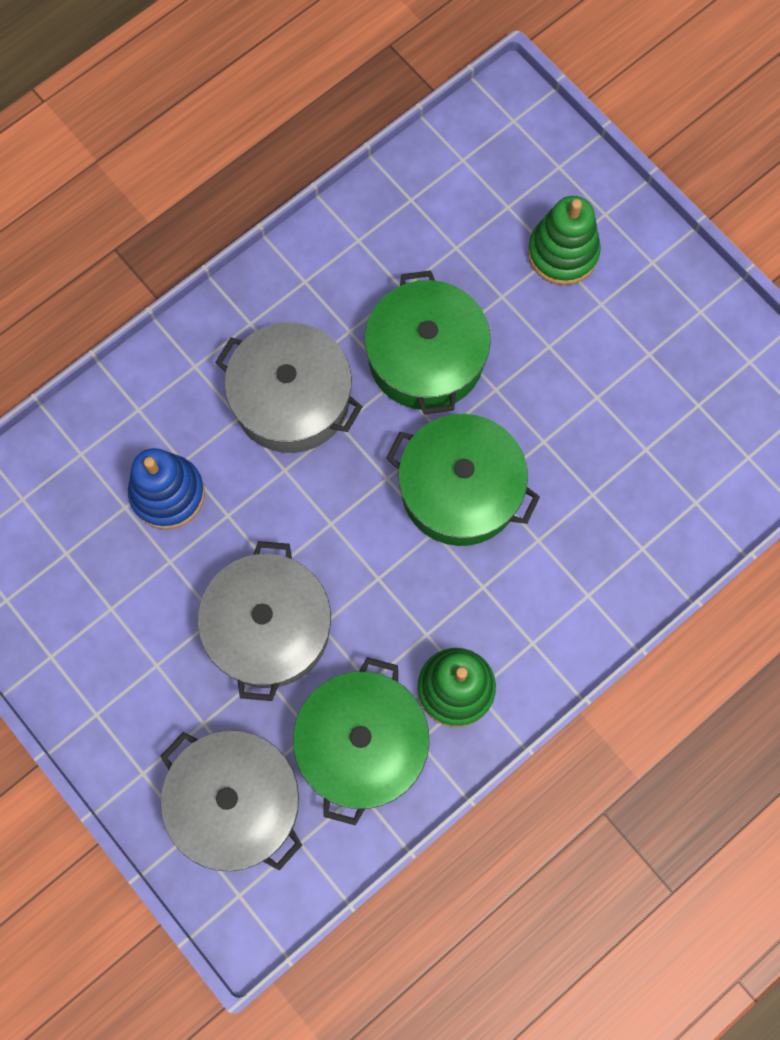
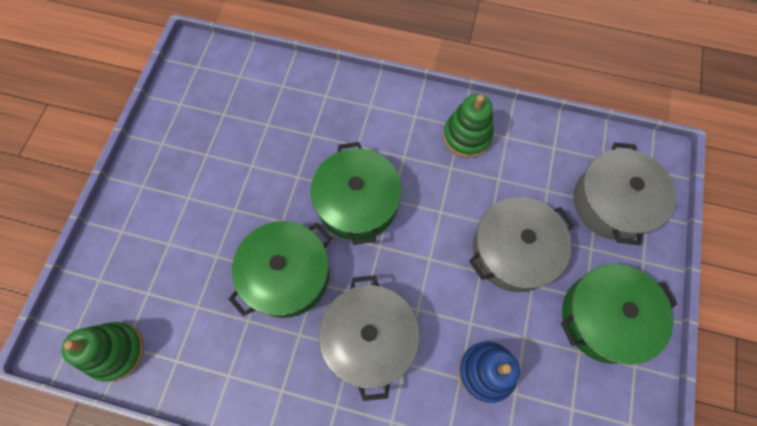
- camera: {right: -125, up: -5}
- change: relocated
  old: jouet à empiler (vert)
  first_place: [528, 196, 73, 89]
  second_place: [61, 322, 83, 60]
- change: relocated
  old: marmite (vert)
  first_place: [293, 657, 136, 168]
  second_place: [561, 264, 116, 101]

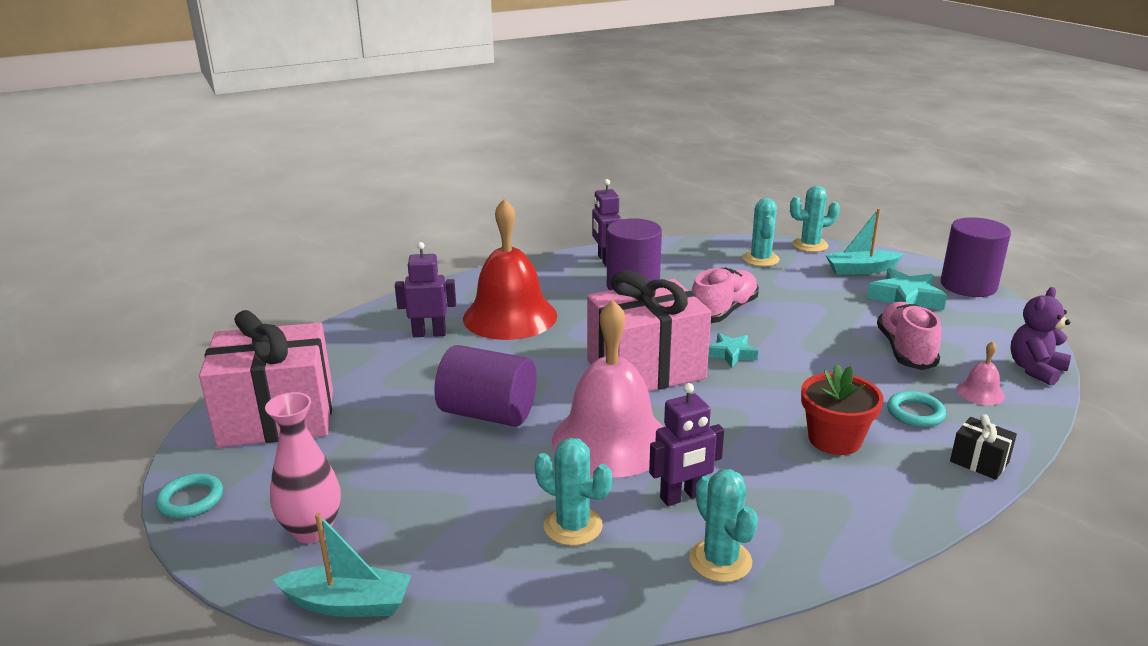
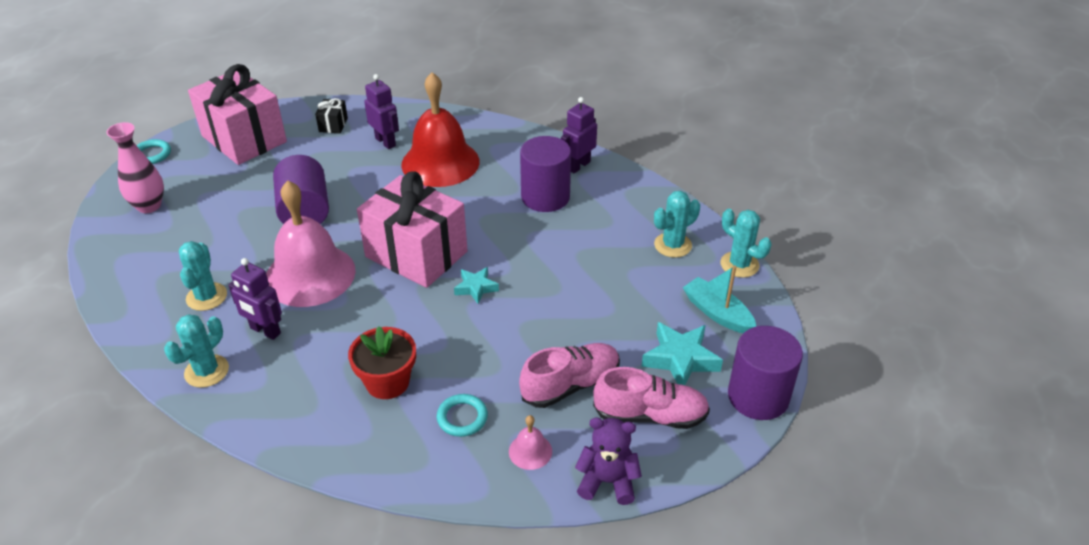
- camera: {right: 55, up: 15}
- change: relocated
  old: cadeau (noir)
  first_place: [950, 414, 67, 66]
  second_place: [315, 98, 33, 36]
- change: relocated
  old: chaussure (rose)
  first_place: [691, 267, 68, 56]
  second_place: [593, 367, 117, 62]
- change: missing
  old: bateau (turquoise)
  first_place: [273, 513, 138, 104]

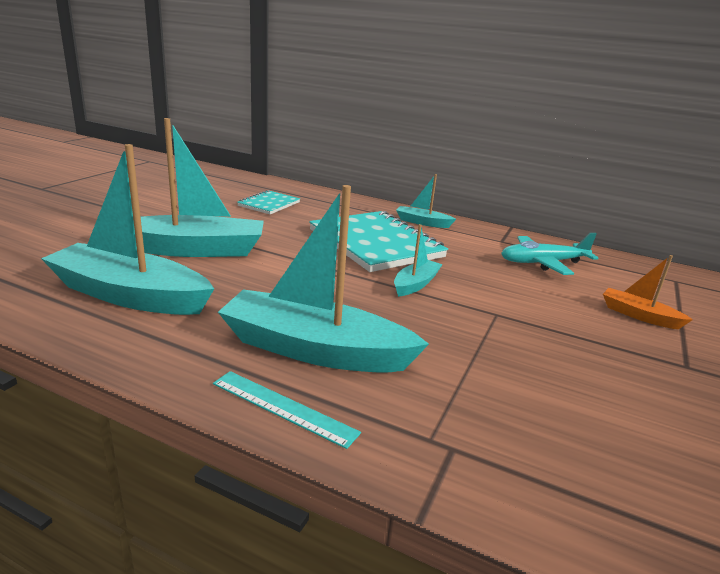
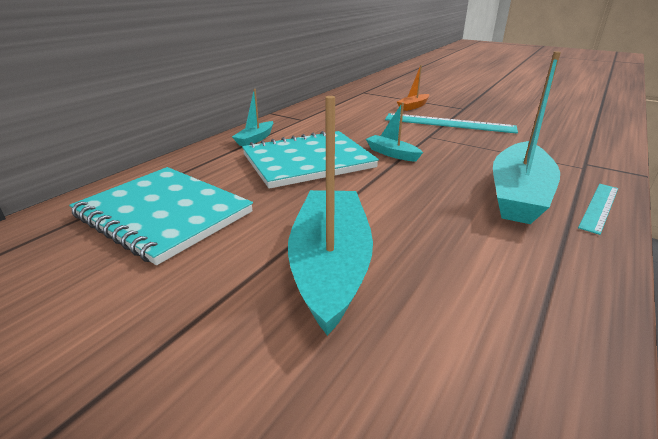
- camera: {right: -80, up: 5}
- change: size
  old: carnet (turquoise)
  first_place: [237, 190, 63, 24]
  second_place: [69, 167, 184, 98]
  factor: 1.97
- change: appeared
  new: règle (turquoise)
  second_place: [385, 113, 133, 21]
- change: missing
  old: bateau (turquoise)
  first_place: [41, 144, 173, 171]
- change: missing
  old: avion (turquoise)
  first_place: [501, 233, 97, 42]

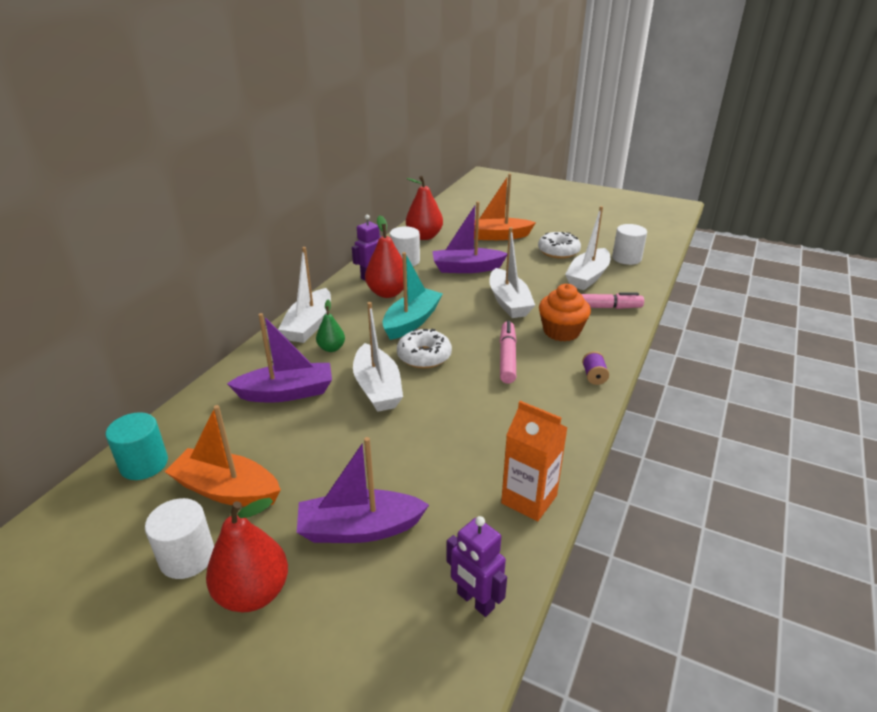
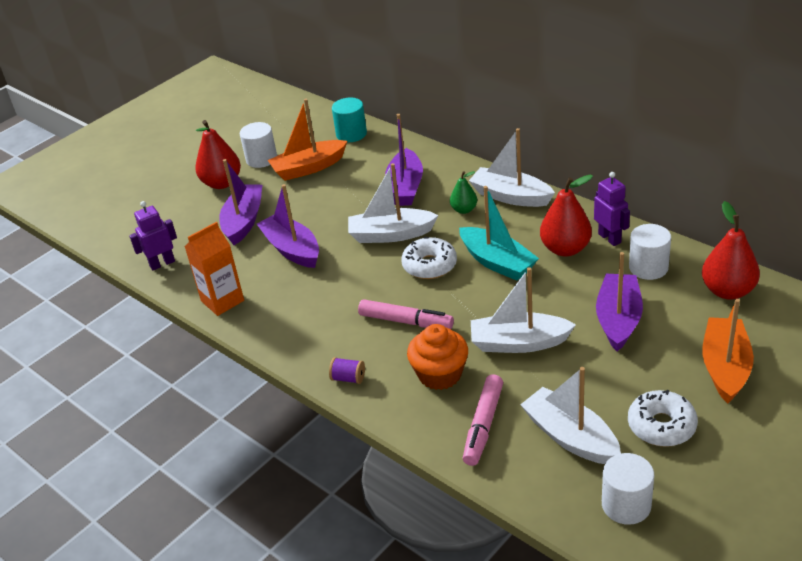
- camera: {right: 110, up: 5}
- change: appeared
  new: bateau (violet)
  second_place: [257, 184, 62, 84]
- change: spun
  old: bateau (orange)
  first_place: [165, 405, 116, 102]
  second_place: [268, 99, 79, 82]
  degrees: -150

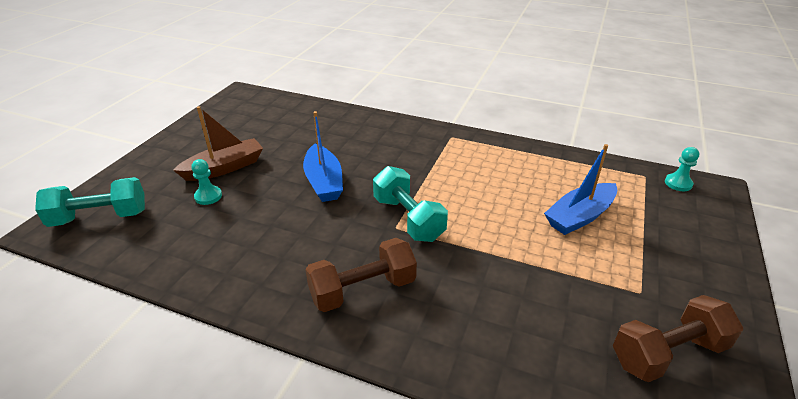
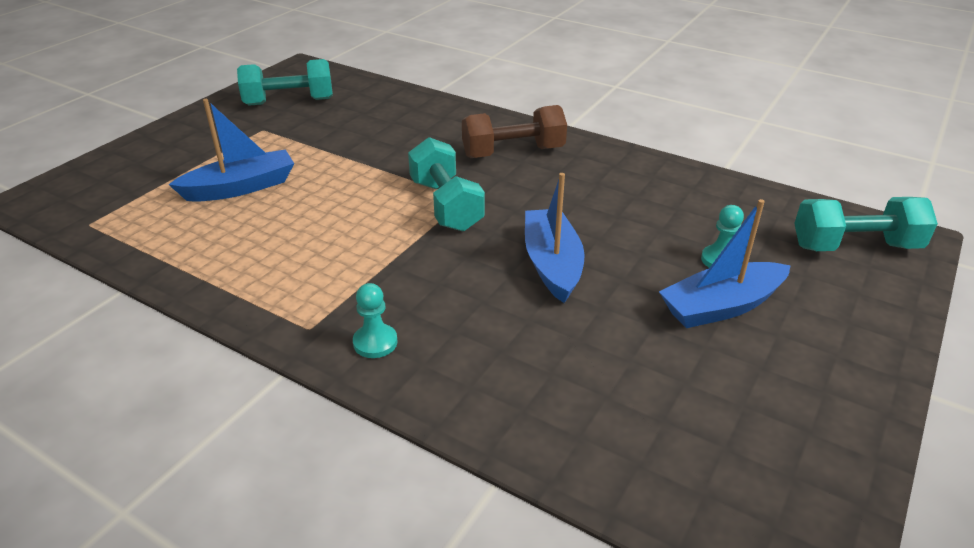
- camera: {right: -170, up: 0}
- change: colour
  old: haltère (marron)
  new: haltère (turquoise)
  first_place: [613, 295, 130, 87]
  second_place: [237, 59, 96, 47]
- change: relocated
  old: pion (turquoise)
  first_place: [665, 147, 34, 44]
  second_place: [353, 283, 45, 75]
- change: colour
  old: bateau (marron)
  new: bateau (bleu)
  first_place: [173, 106, 90, 75]
  second_place: [659, 199, 132, 129]

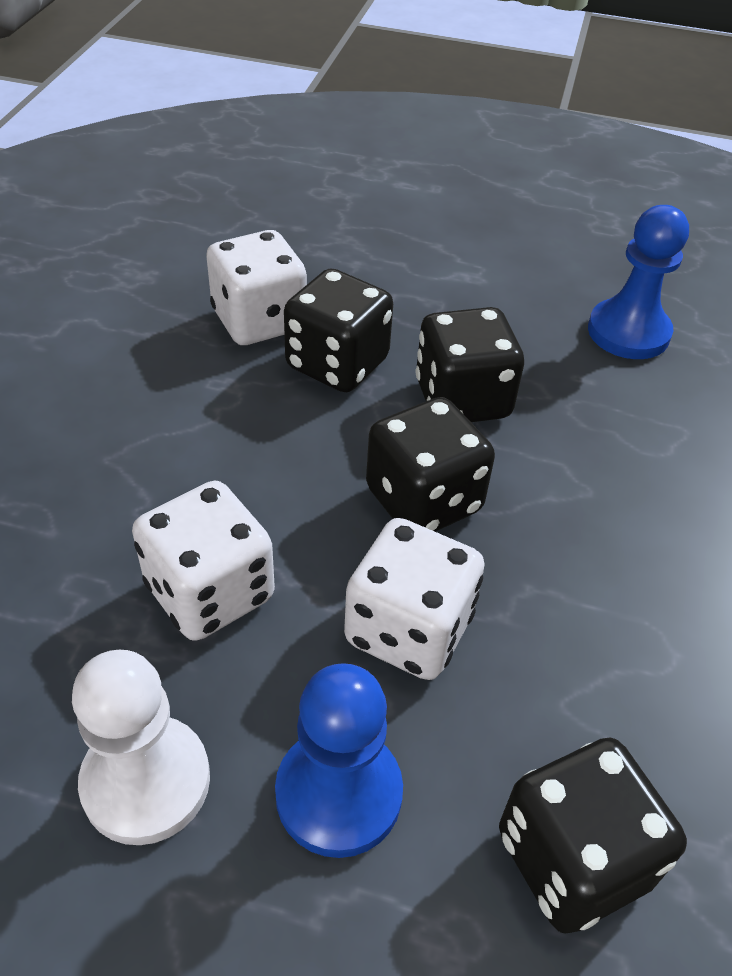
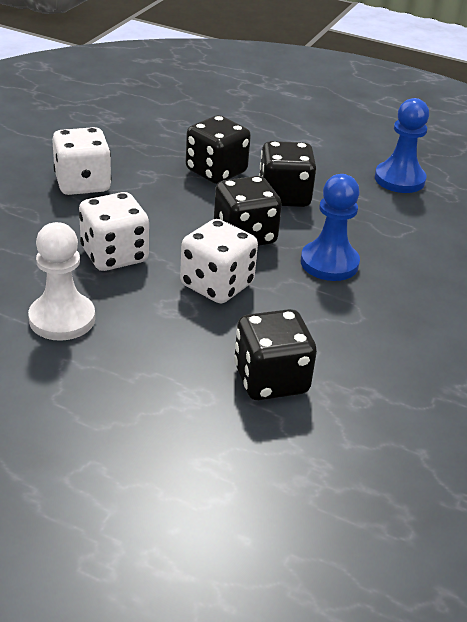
- camera: {right: 10, up: -10}
- change: relocated
  old: dé (blanc)
  first_place: [206, 230, 101, 115]
  second_place: [52, 127, 60, 68]
- change: relocated
  old: pion (bleu)
  first_place: [275, 663, 128, 195]
  second_place: [301, 174, 59, 107]

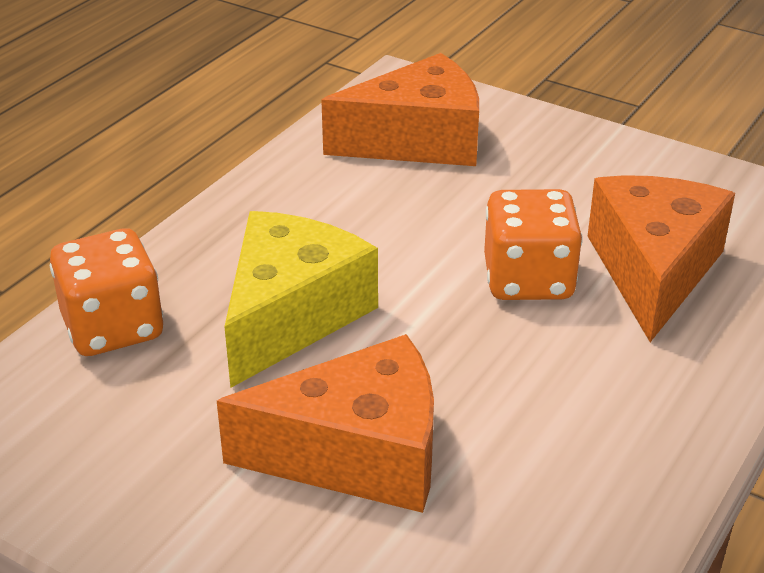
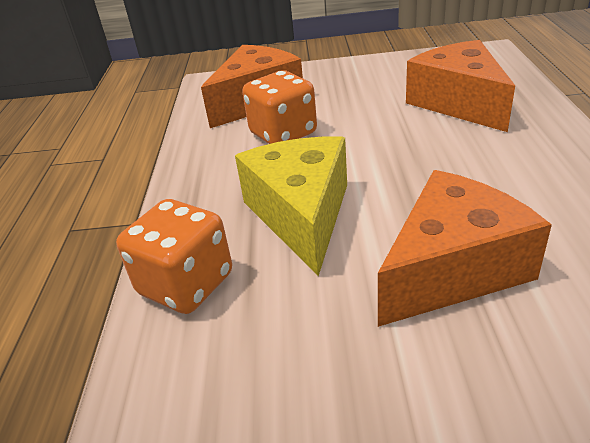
- camera: {right: -30, up: 0}
- change: relocated
  old: dé (orange)
  first_place: [484, 189, 99, 111]
  second_place: [242, 70, 75, 74]

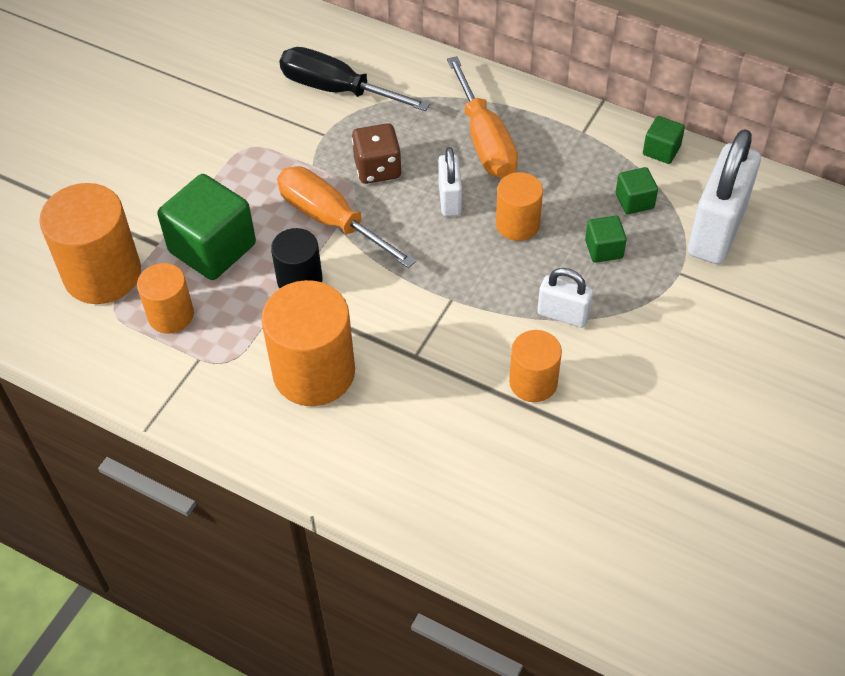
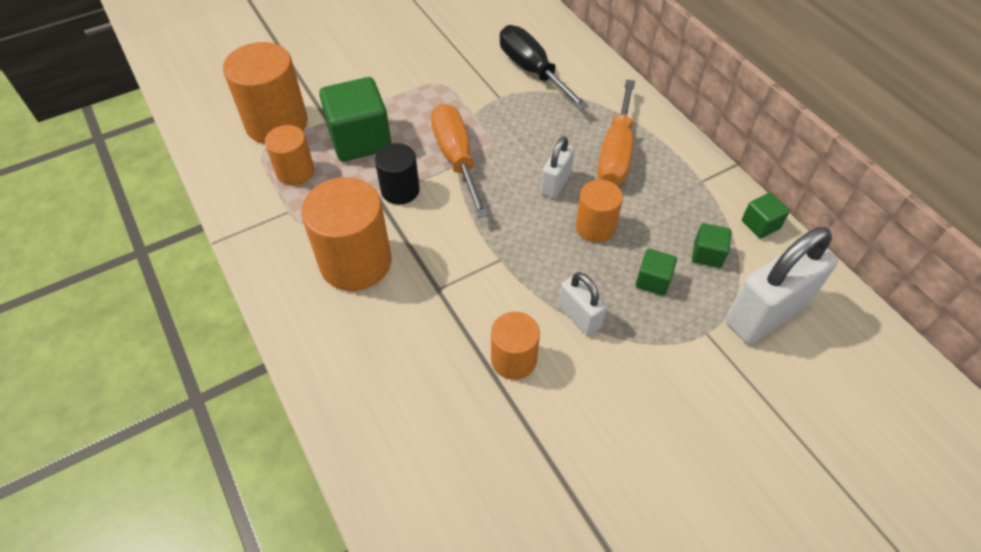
- camera: {right: 30, up: 0}
- change: missing
  old: dé (marron)
  first_place: [352, 123, 50, 61]

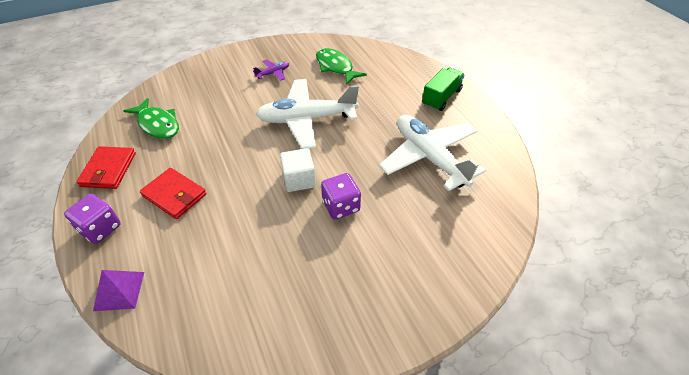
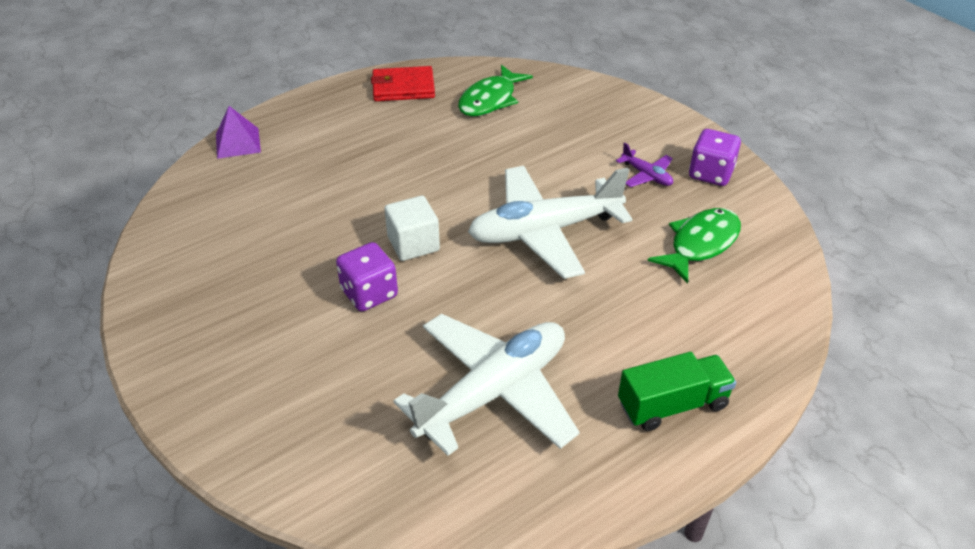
- camera: {right: 80, up: -5}
- change: spun
  old: avion (blanc)
  first_place: [256, 79, 103, 70]
  second_place: [468, 166, 164, 113]
  degrees: -90
- change: spun
  old: camion (vert)
  first_place: [422, 68, 43, 43]
  second_place: [618, 352, 118, 79]
  degrees: -45
- change: relocated
  old: dé (violet)
  first_place: [64, 194, 57, 50]
  second_place: [689, 129, 52, 57]
- change: missing
  old: portefeuille (rouge)
  first_place: [140, 168, 67, 51]

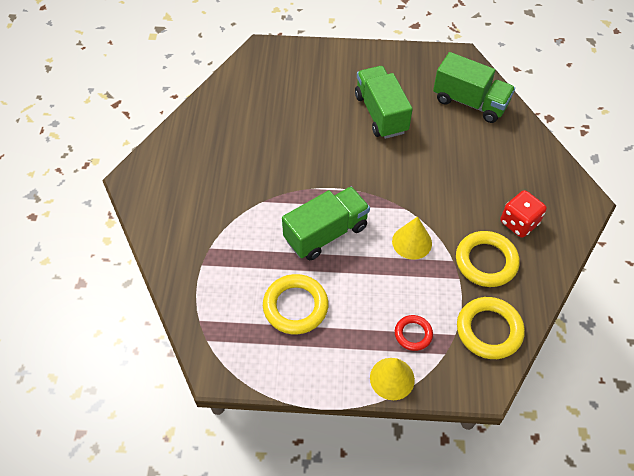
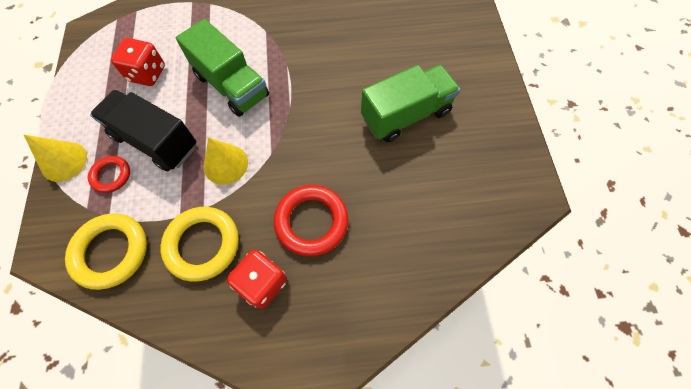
- camera: {right: 80, up: 10}
- change: appeared
  new: camion (noir)
  second_place: [90, 90, 106, 81]
- change: exchanged
  old: anneau (jaune)
  new: dé (rouge)
  first_place: [263, 274, 65, 60]
  second_place: [111, 38, 54, 48]
- change: appeared
  new: anneau (rouge)
  second_place: [274, 185, 74, 72]
- change: missing
  old: camion (vert)
  first_place: [433, 52, 82, 71]

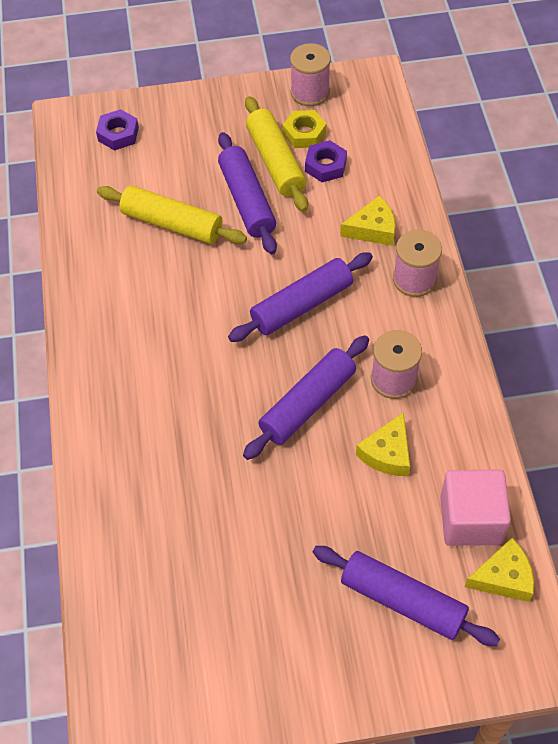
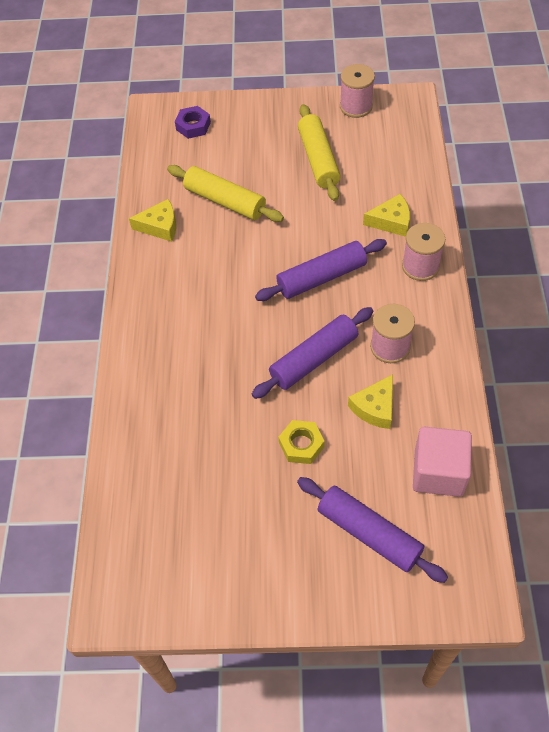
- camera: {right: 10, up: 0}
- change: relocated
  old: fromage (jaune)
  first_place: [465, 538, 69, 64]
  second_place: [129, 199, 47, 43]
- change: relocated
  old: écrou (jaune)
  first_place: [283, 110, 43, 38]
  second_place: [279, 420, 46, 44]
- change: missing
  old: rouleau à pâtisserie (violet)
  first_place: [218, 132, 59, 122]
- change: missing
  old: écrou (violet)
  first_place: [305, 140, 42, 42]

